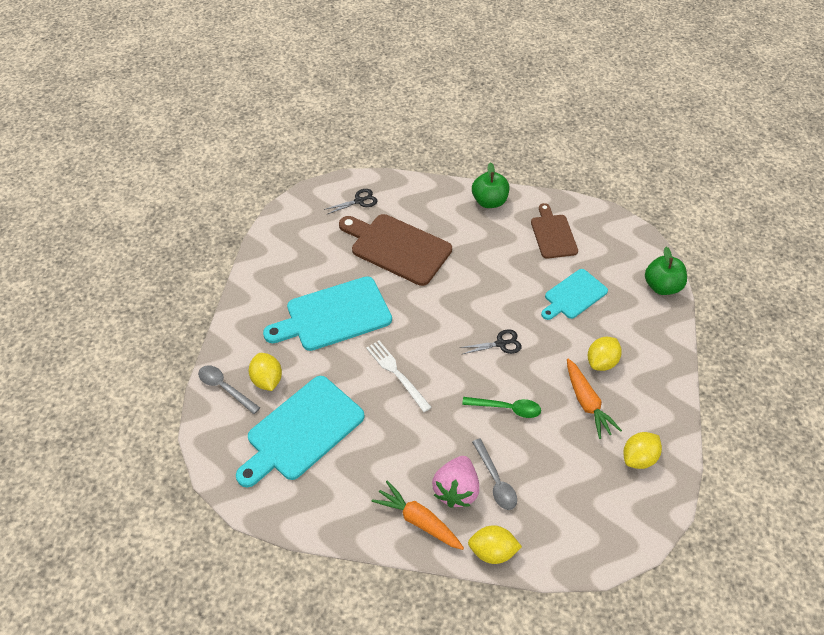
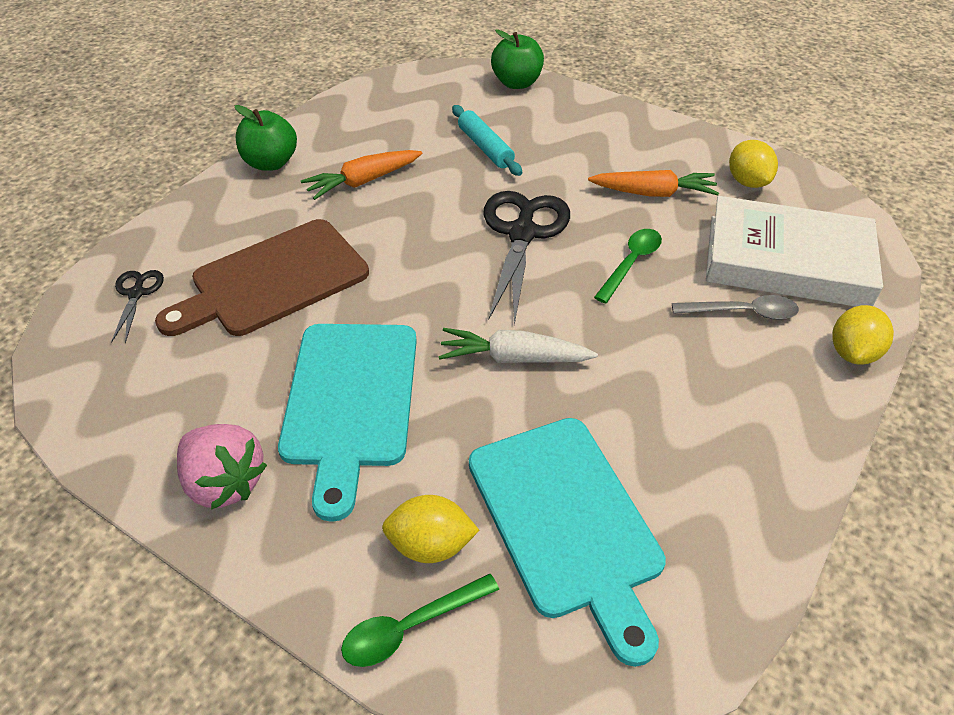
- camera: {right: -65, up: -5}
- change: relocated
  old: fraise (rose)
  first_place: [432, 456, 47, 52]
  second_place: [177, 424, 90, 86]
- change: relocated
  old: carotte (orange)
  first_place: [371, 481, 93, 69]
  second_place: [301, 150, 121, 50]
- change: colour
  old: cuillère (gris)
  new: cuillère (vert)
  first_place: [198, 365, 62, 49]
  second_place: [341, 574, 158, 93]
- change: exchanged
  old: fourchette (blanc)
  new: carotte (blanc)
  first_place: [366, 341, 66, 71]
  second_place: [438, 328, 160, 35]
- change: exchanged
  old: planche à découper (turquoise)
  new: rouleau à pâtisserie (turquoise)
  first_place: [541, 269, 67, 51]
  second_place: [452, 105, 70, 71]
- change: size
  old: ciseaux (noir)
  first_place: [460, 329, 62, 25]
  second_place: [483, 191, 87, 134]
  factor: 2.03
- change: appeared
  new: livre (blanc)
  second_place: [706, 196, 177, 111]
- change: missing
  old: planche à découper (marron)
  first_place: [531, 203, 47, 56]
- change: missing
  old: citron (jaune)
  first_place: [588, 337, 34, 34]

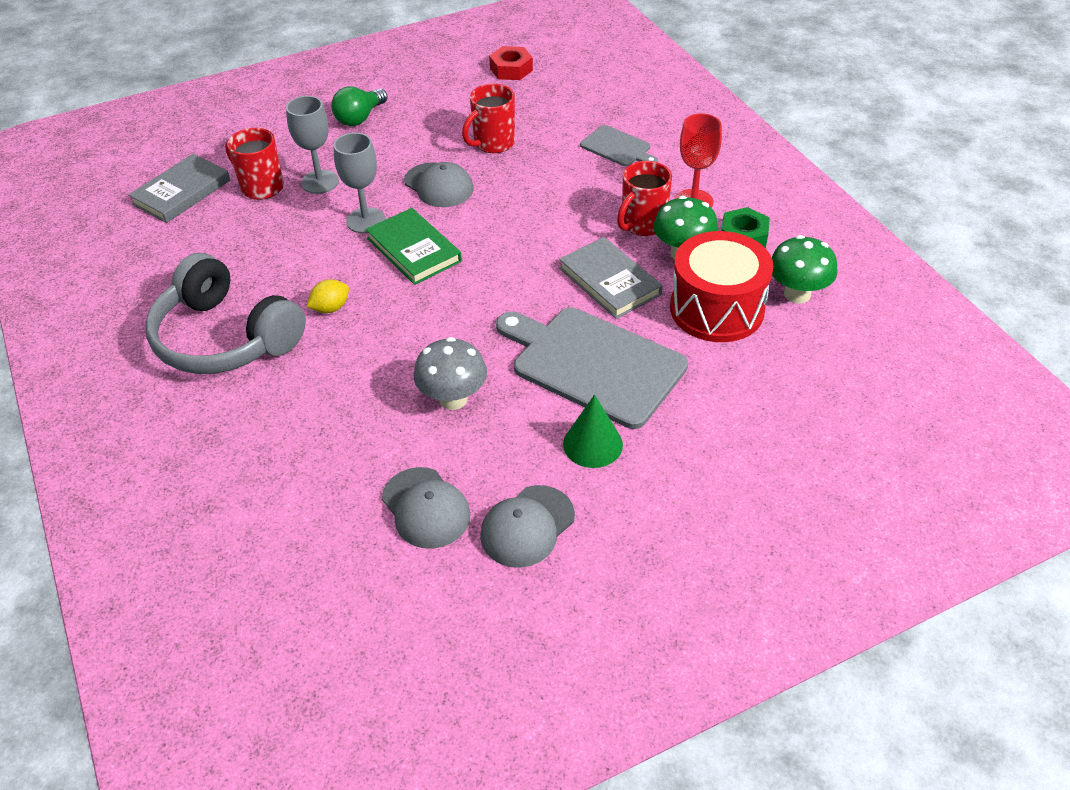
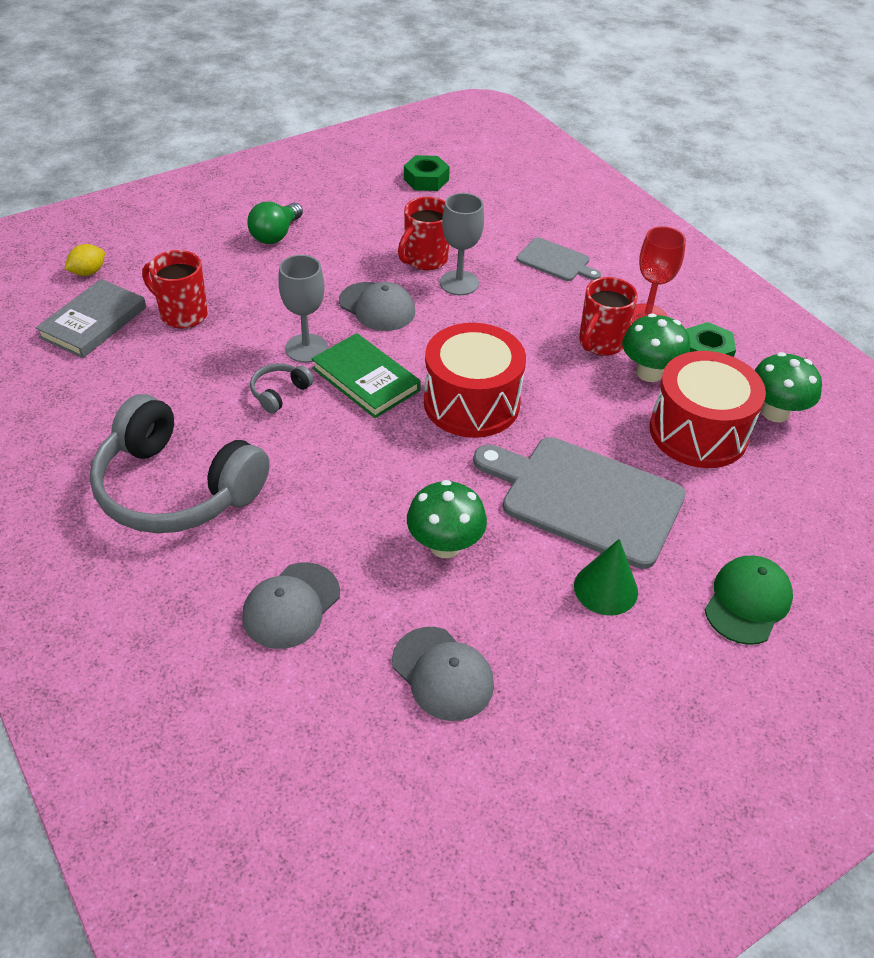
- camera: {right: -10, up: 0}
- change: relocated
  old: citron (jaune)
  first_place: [307, 279, 42, 34]
  second_place: [65, 244, 40, 32]
- change: relocated
  old: casquette (gris)
  first_place: [480, 485, 95, 83]
  second_place: [242, 562, 98, 87]
- change: appeared
  new: casque audio (gris)
  second_place: [250, 363, 64, 51]
- change: colour
  old: écrou (rouge)
  new: écrou (vert)
  first_place: [489, 46, 44, 34]
  second_place: [404, 155, 46, 36]
- change: colour
  old: champignon (gris)
  new: champignon (vert)
  first_place: [414, 337, 73, 73]
  second_place: [407, 480, 80, 78]
- change: appeared
  new: tambour (rouge)
  second_place: [424, 323, 102, 115]
- change: relocated
  old: verre à pied (gris)
  first_place: [286, 96, 53, 98]
  second_place: [440, 193, 44, 102]
- change: appeared
  new: casquette (vert)
  second_place: [705, 556, 88, 89]
- change: missing
  old: livre (gris)
  first_place: [559, 237, 103, 82]

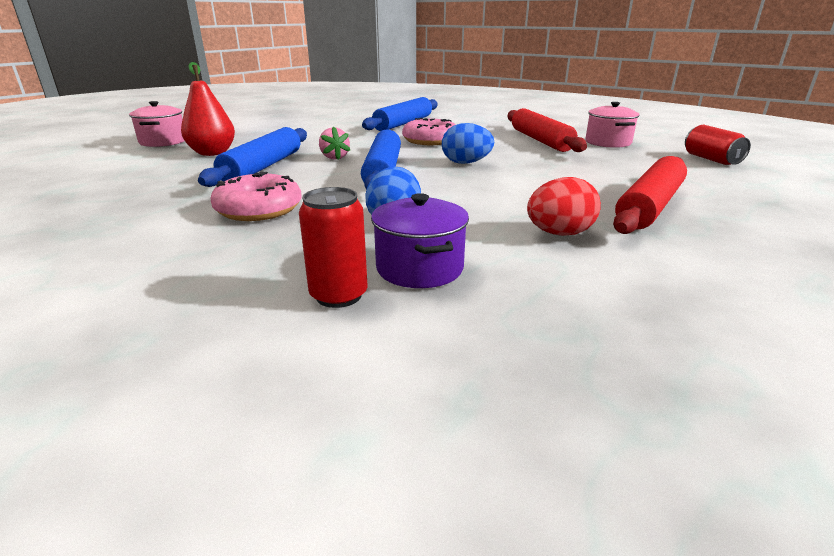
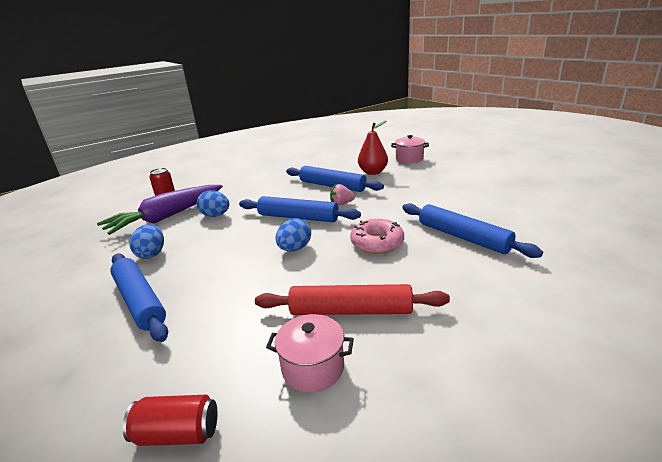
- camera: {right: 110, up: 0}
- change: exchanged
  old: marmite (violet)
  new: carotte (violet)
  first_place: [371, 193, 98, 95]
  second_place: [97, 185, 126, 50]
- change: colour
  old: rouleau à pâtisserie (rouge)
  new: rouleau à pâtisserie (bleu)
  first_place: [613, 156, 74, 78]
  second_place: [110, 253, 58, 89]
- change: colour
  old: œuf (rouge)
  new: œuf (bleu)
  first_place: [527, 177, 74, 59]
  second_place: [129, 224, 35, 35]
- change: missing
  old: beignet (rose)
  first_place: [211, 172, 91, 49]

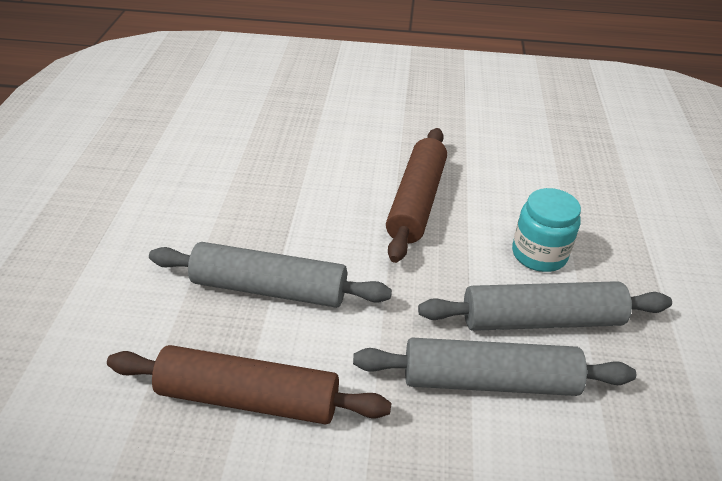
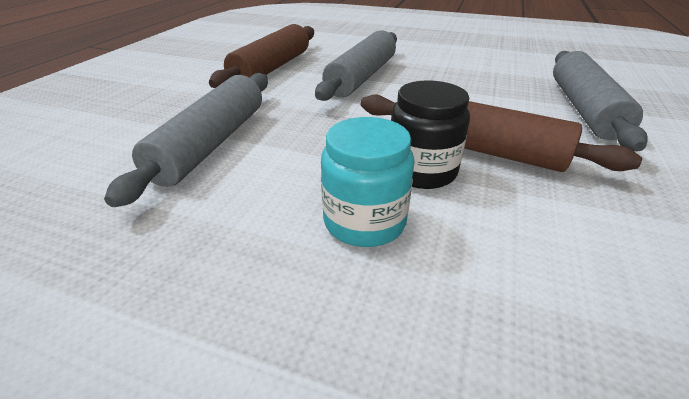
- camera: {right: 105, up: -5}
- change: appeared
  new: bocal (noir)
  second_place: [391, 80, 79, 109]
- change: relocated
  old: rouleau à pâtisserie (gris)
  first_place: [418, 281, 254, 50]
  second_place: [553, 51, 95, 100]

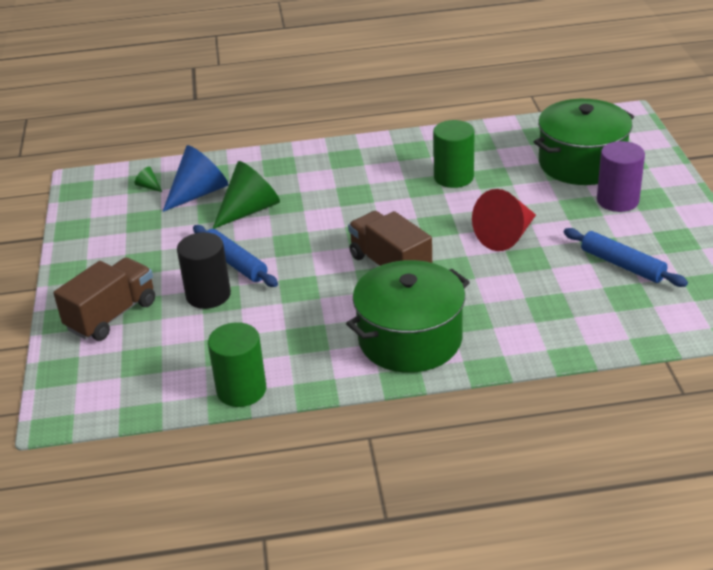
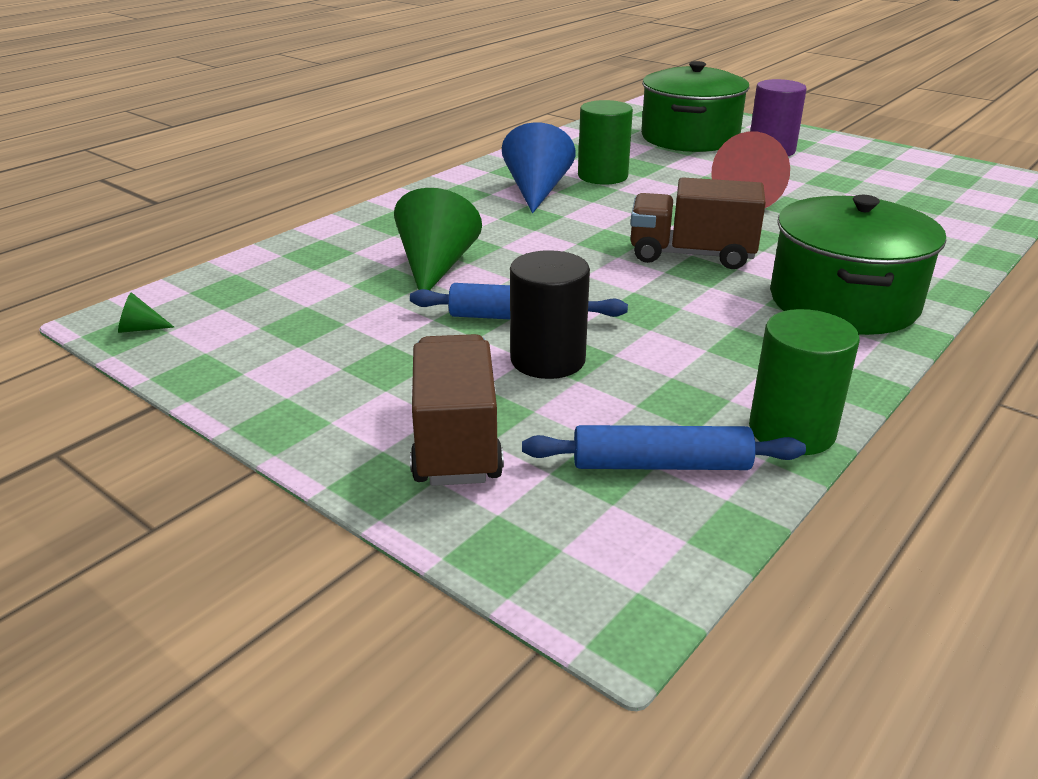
- camera: {right: -45, up: -5}
- change: relocated
  old: cône (vert)
  first_place: [135, 167, 27, 25]
  second_place: [118, 292, 56, 41]
- change: relocated
  old: cône (bleu)
  first_place: [162, 145, 66, 67]
  second_place: [502, 122, 74, 91]
- change: relocated
  old: rouleau à pâtisserie (bleu)
  first_place: [564, 228, 124, 59]
  second_place: [522, 425, 284, 45]

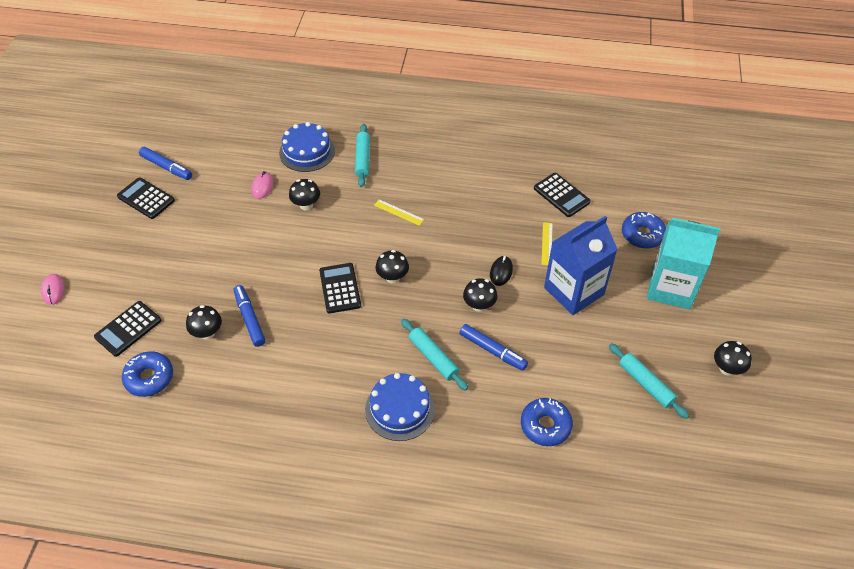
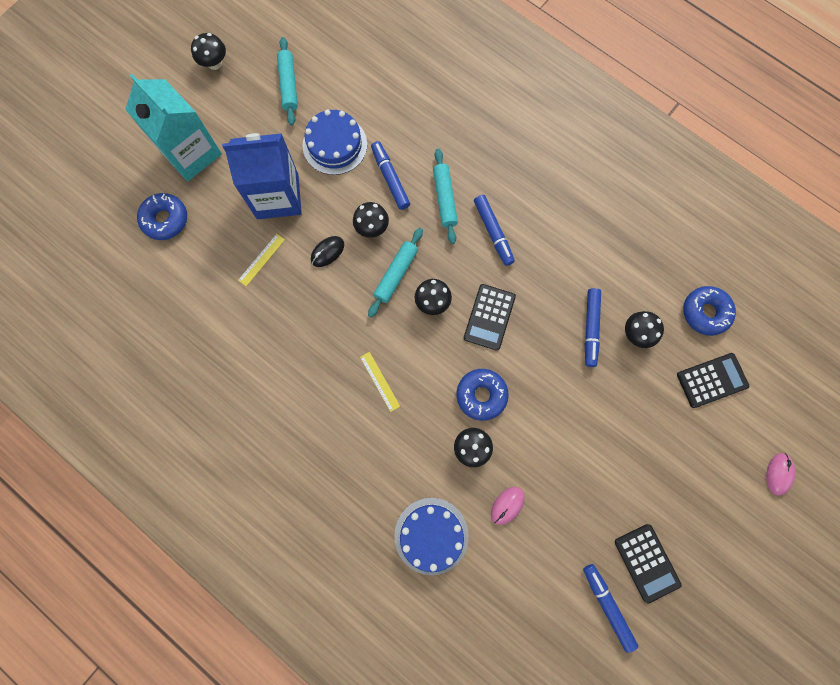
- camera: {right: -150, up: 25}
- change: relocated
  old: gâteau (bleu)
  first_place: [365, 373, 70, 68]
  second_place: [303, 109, 64, 66]
- change: relocated
  old: rouleau à pâtisserie (turquoise)
  first_place: [355, 124, 15, 63]
  second_place: [368, 228, 55, 90]
- change: relocated
  old: beignet (bleu)
  first_place: [521, 398, 52, 48]
  second_place: [456, 369, 53, 52]
- change: appeared
  new: feutre (bleu)
  second_place: [474, 195, 41, 71]
- change: missing
  old: calculatrice (noir)
  first_place: [534, 173, 57, 44]

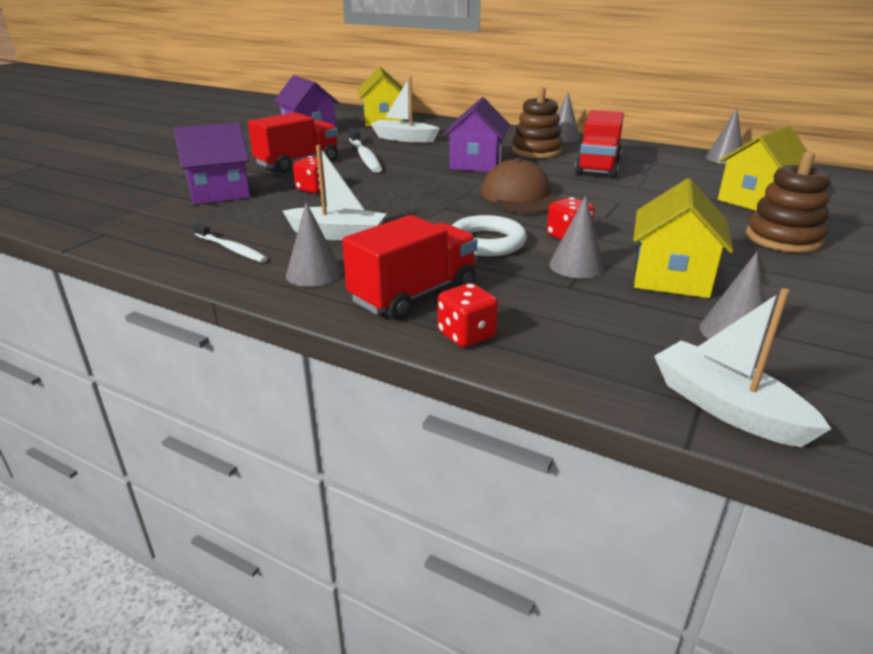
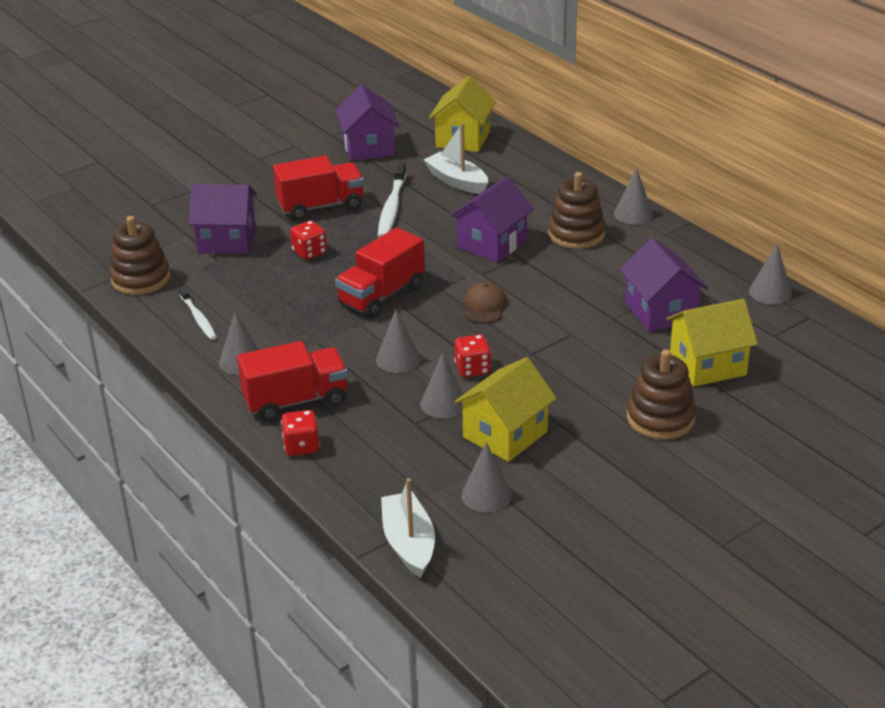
- camera: {right: 25, up: 5}
- change: appeared
  new: jouet à empiler (marron)
  second_place: [109, 216, 62, 79]
- change: relocated
  old: camion (rouge)
  first_place: [575, 110, 49, 68]
  second_place: [335, 227, 90, 91]
- change: exchanged
  old: anneau (blanc)
  new: cône (gris)
  first_place: [452, 215, 75, 41]
  second_place: [376, 310, 45, 63]
- change: size
  old: casquette (marron)
  first_place: [481, 158, 78, 56]
  second_place: [464, 282, 43, 41]
  factor: 0.61
- change: appeared
  new: maison (violet)
  second_place: [620, 238, 88, 94]
- change: missing
  old: bateau (blanc)
  first_place: [283, 145, 103, 96]

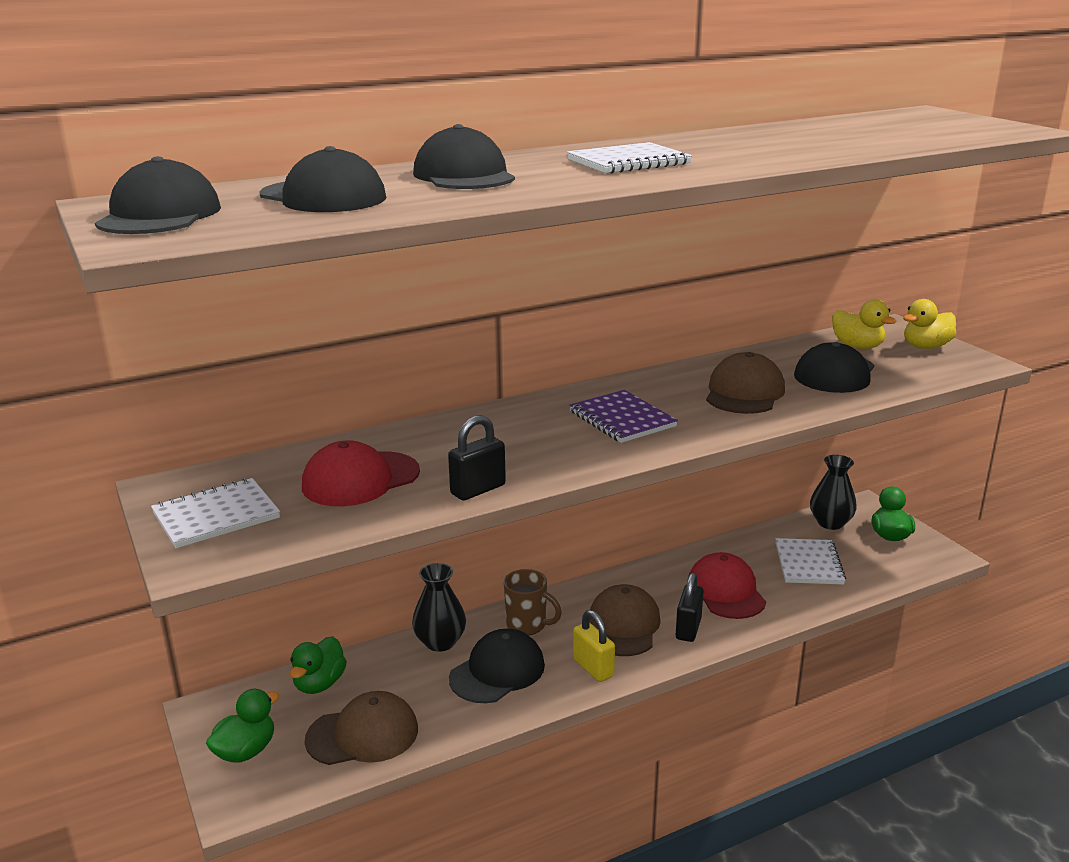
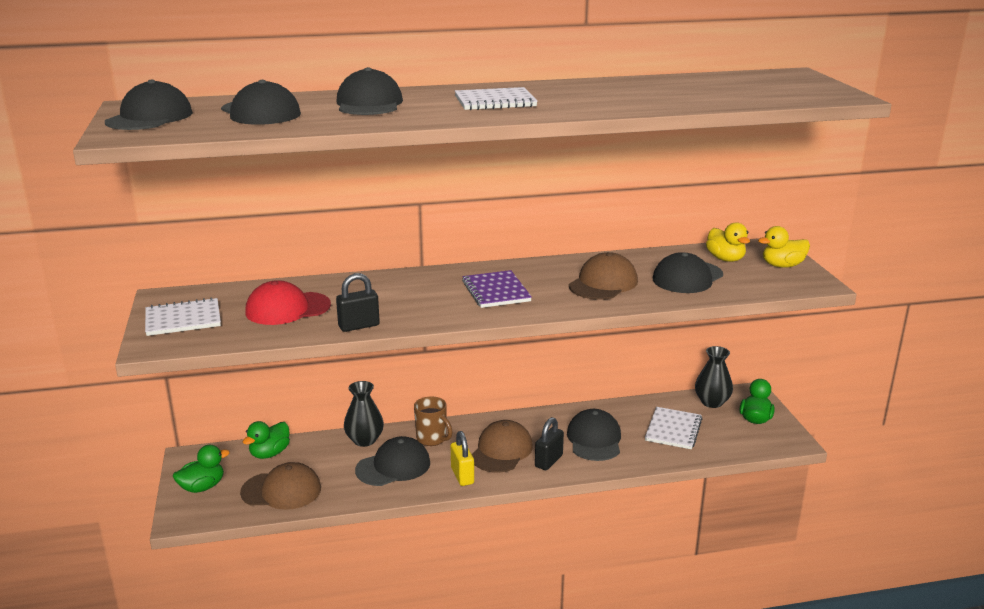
- camera: {right: 15, up: 0}
- change: colour
  old: casquette (rouge)
  new: casquette (noir)
  first_place: [688, 552, 78, 67]
  second_place: [567, 409, 54, 52]

